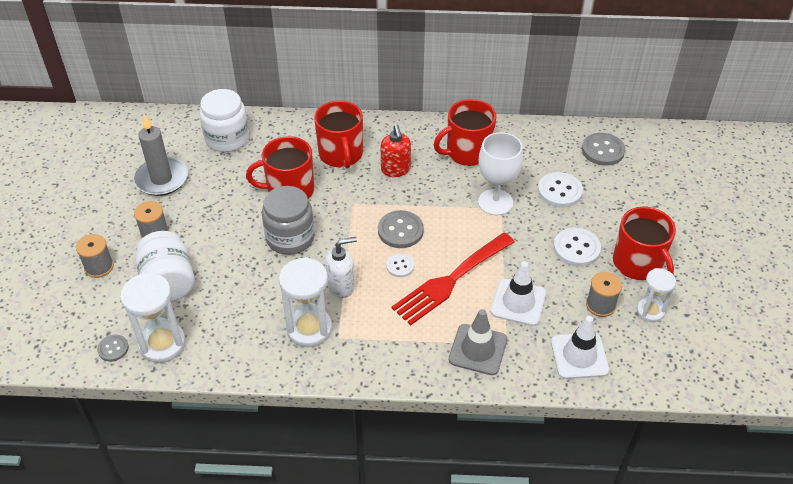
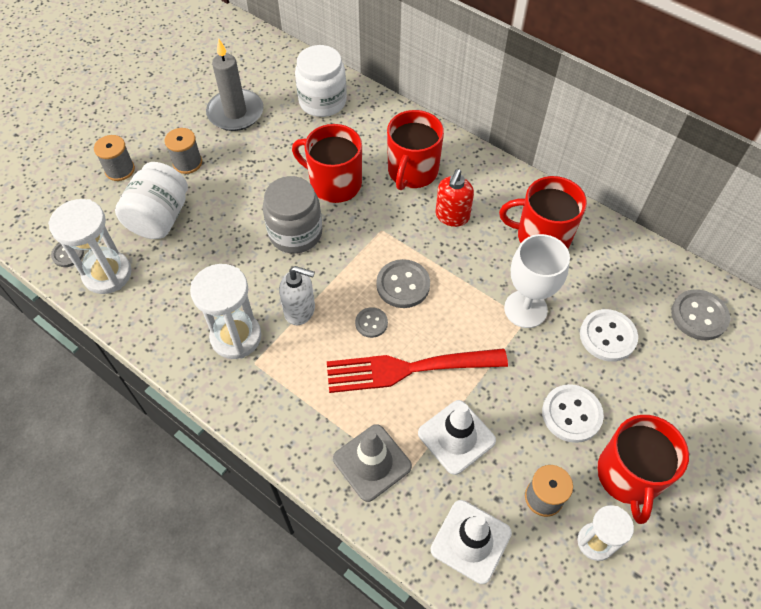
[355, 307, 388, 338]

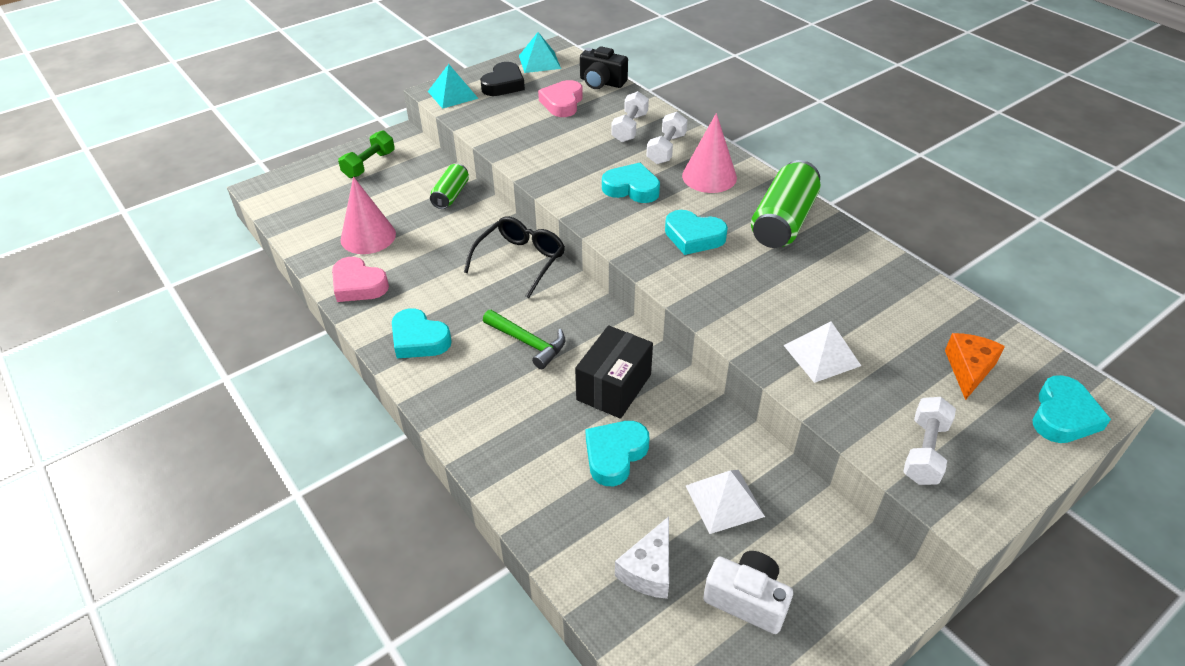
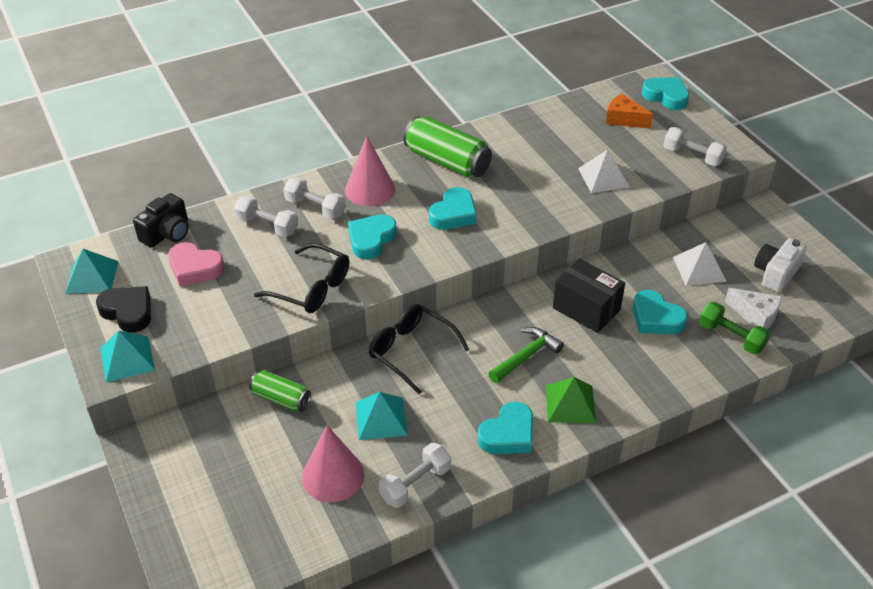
[254, 243, 349, 313]
[356, 392, 407, 440]
[545, 377, 596, 423]
[699, 302, 770, 355]
[379, 443, 451, 508]

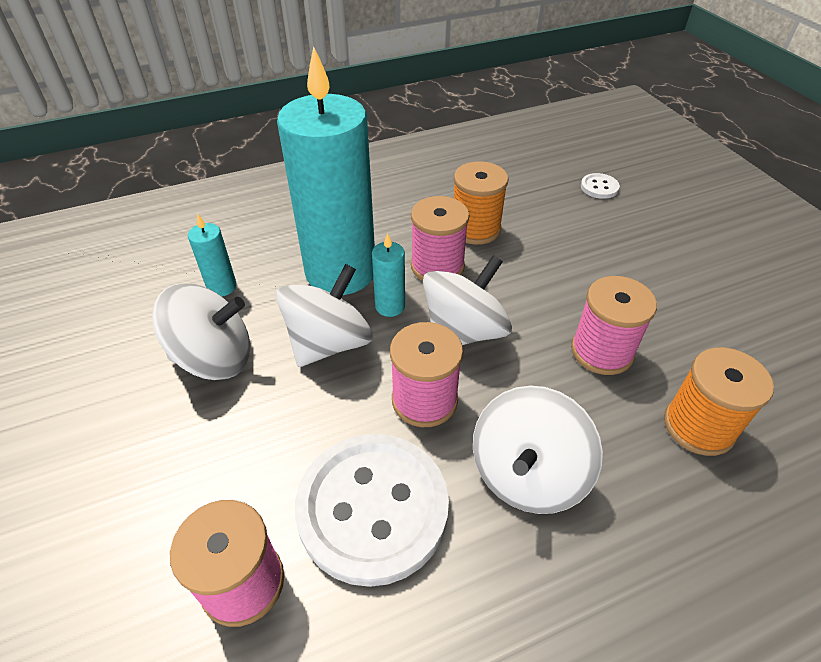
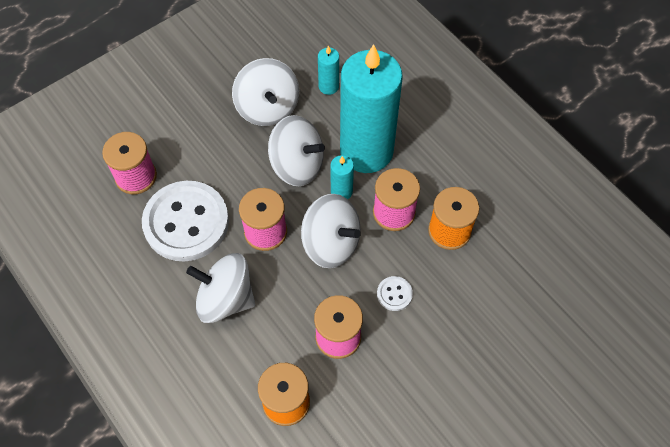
[377, 276, 413, 311]

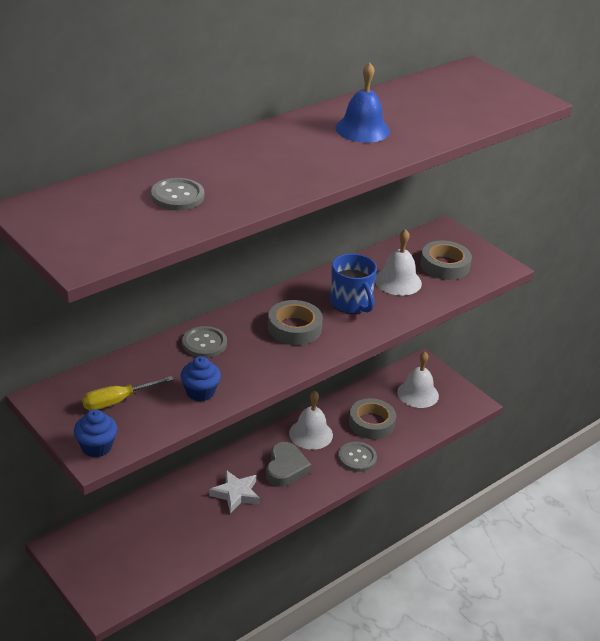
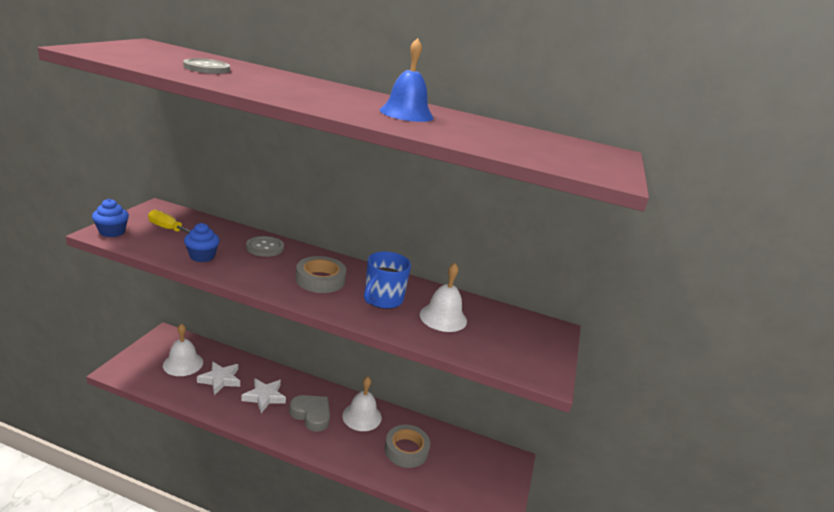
[338, 442, 377, 472] (first image)
[420, 240, 472, 280] (first image)
[197, 361, 240, 395]
[163, 323, 203, 376]
[289, 395, 330, 432]

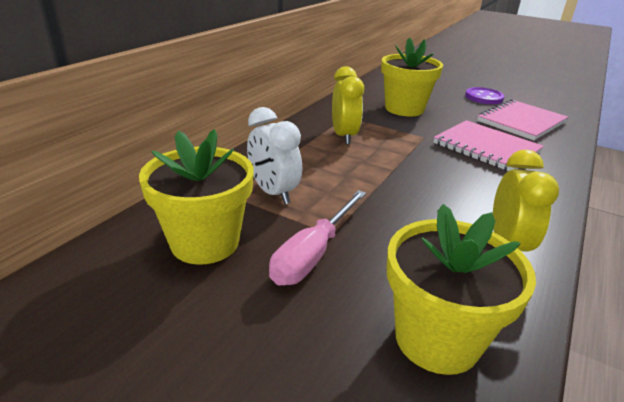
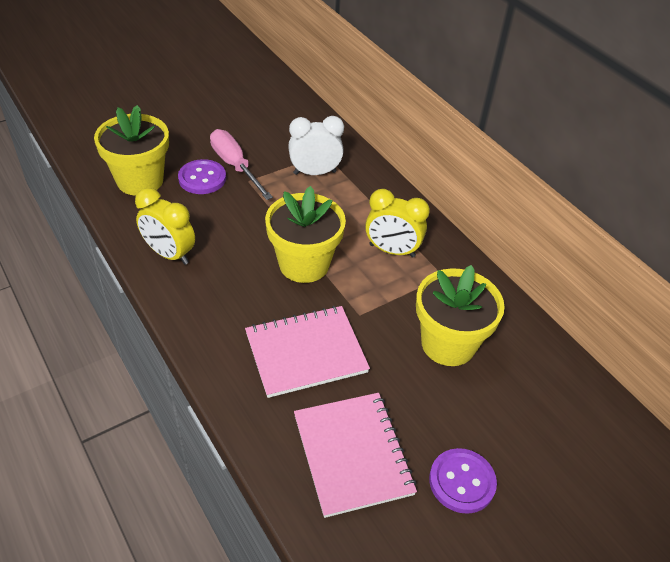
[178, 159, 226, 194]
[265, 186, 346, 283]

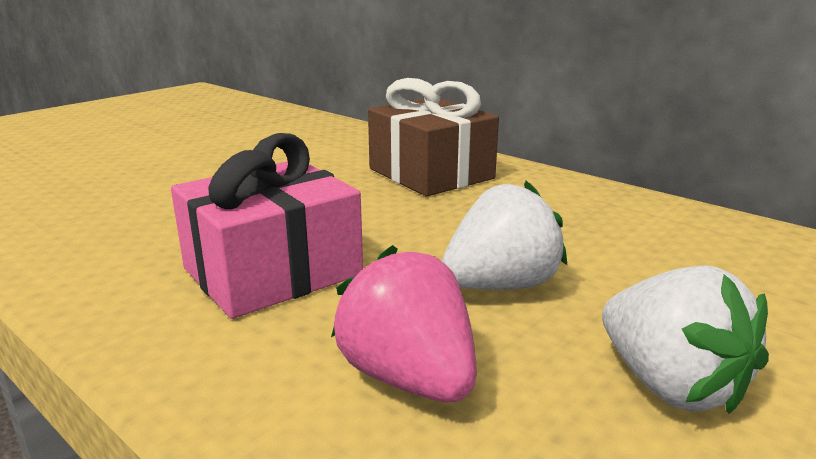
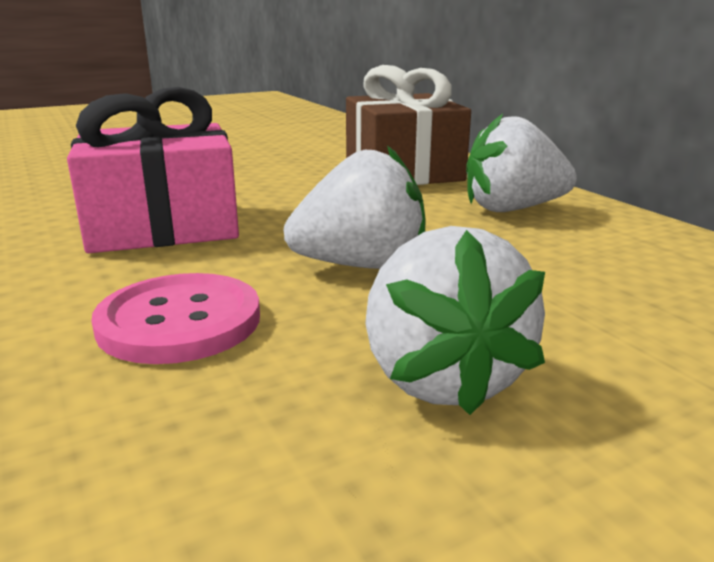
[466, 114, 577, 212]
[91, 273, 260, 364]

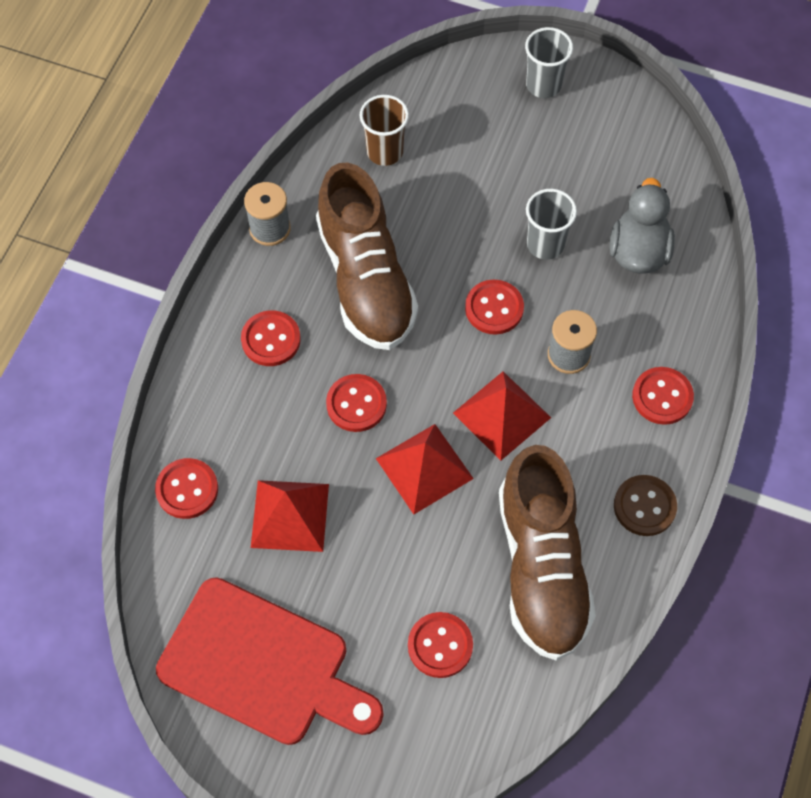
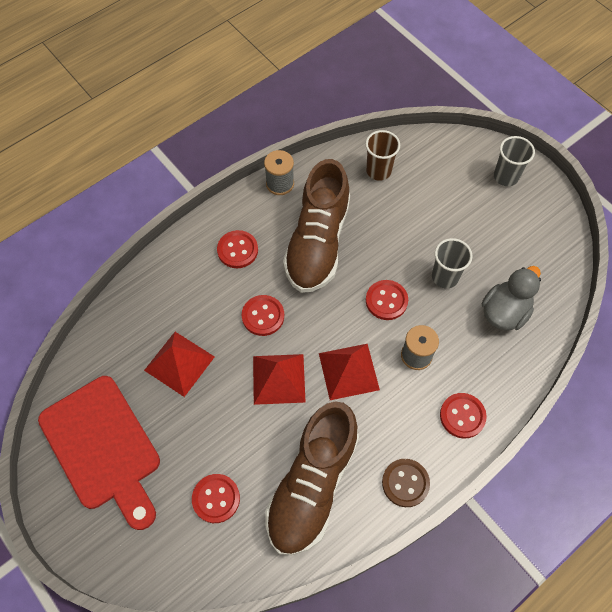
[155, 458, 218, 519] (first image)

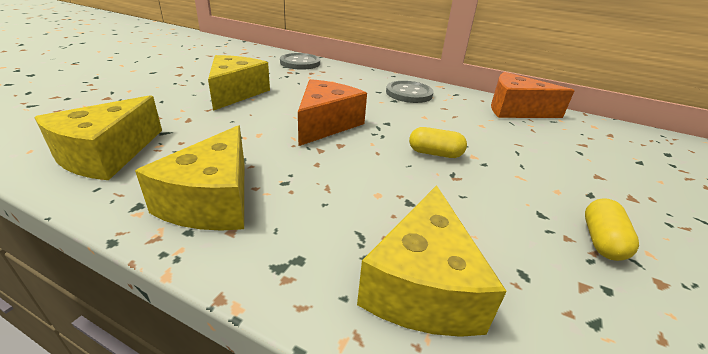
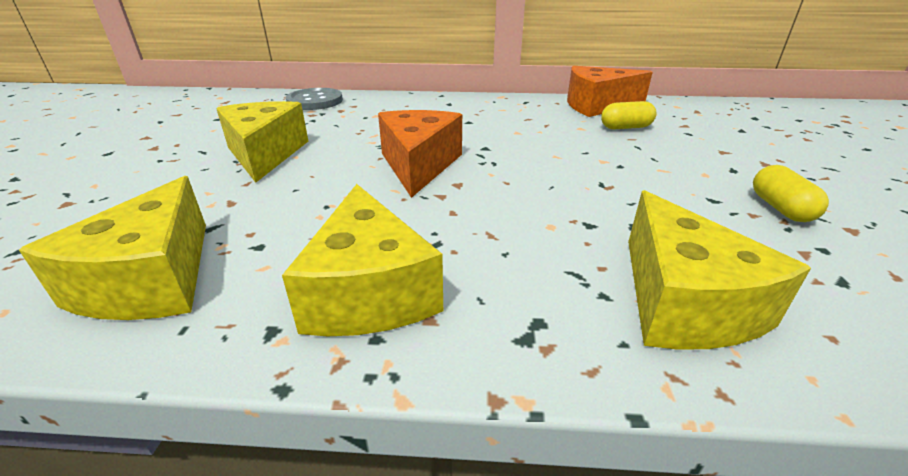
[386, 81, 434, 103] (first image)
[601, 101, 656, 129]

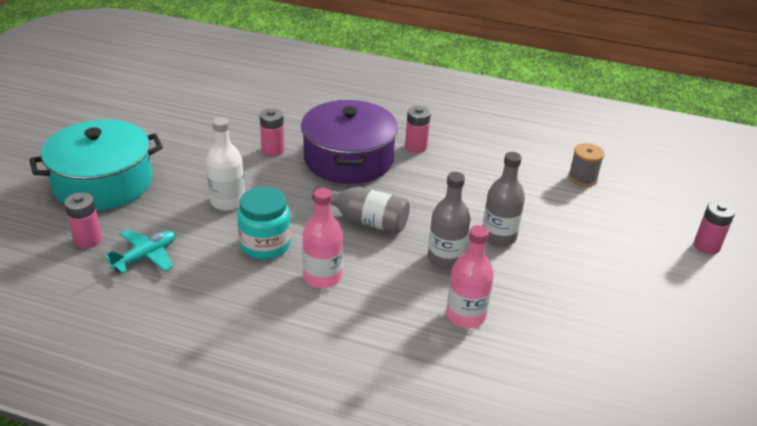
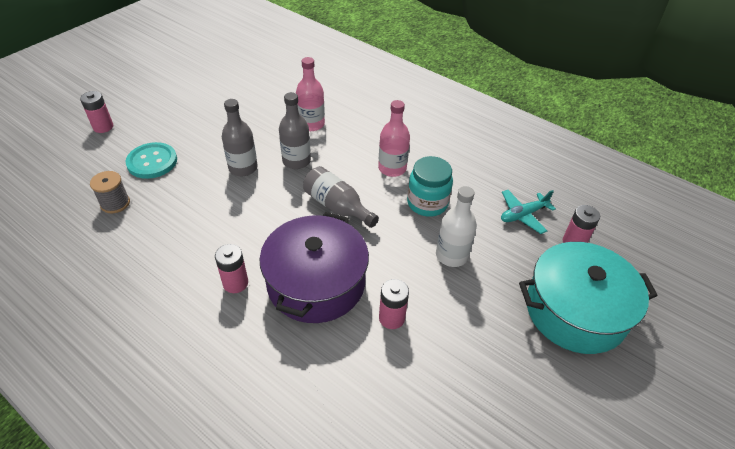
[125, 142, 177, 179]

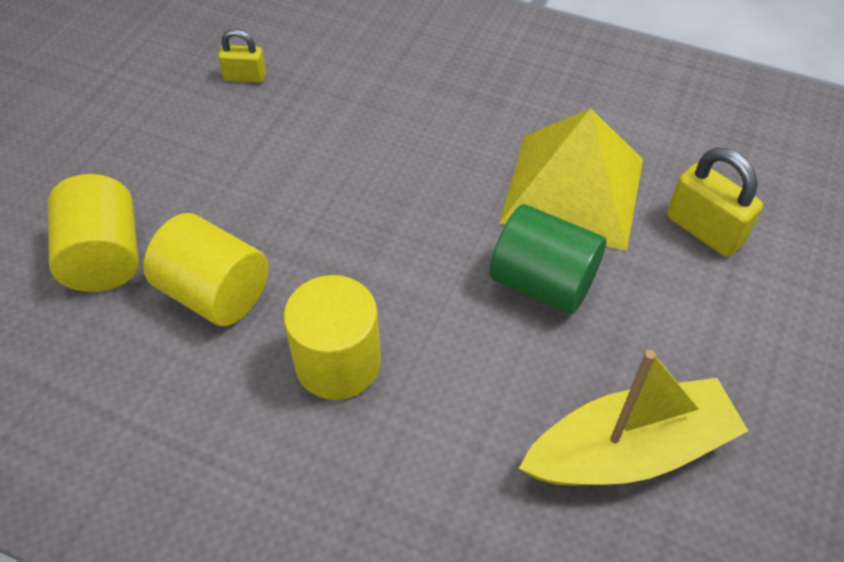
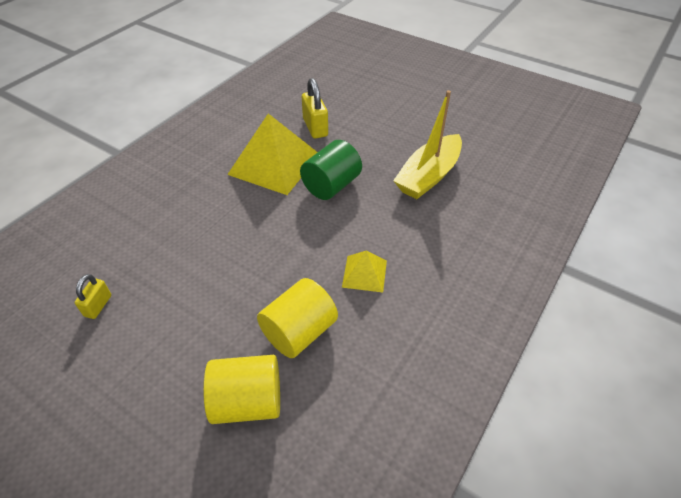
[342, 251, 387, 292]
[393, 90, 462, 199]
[302, 78, 328, 139]

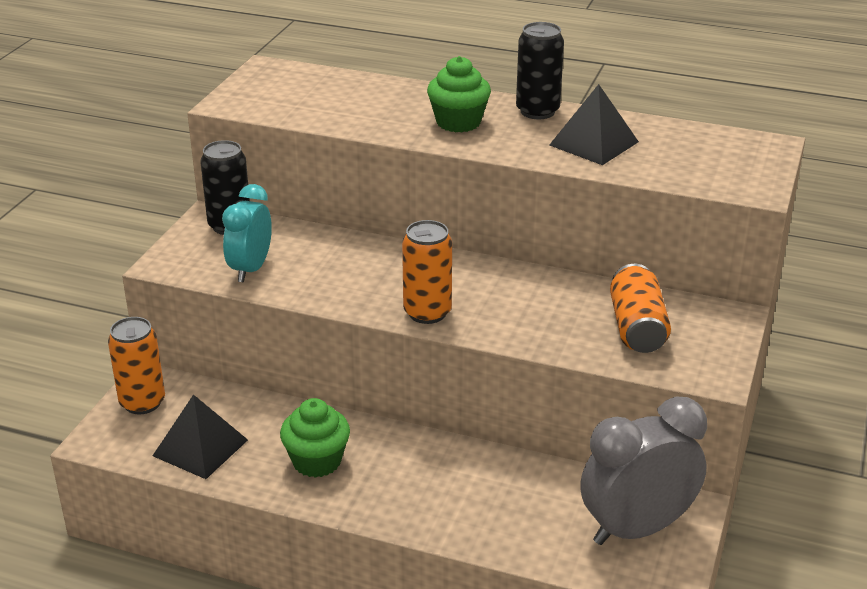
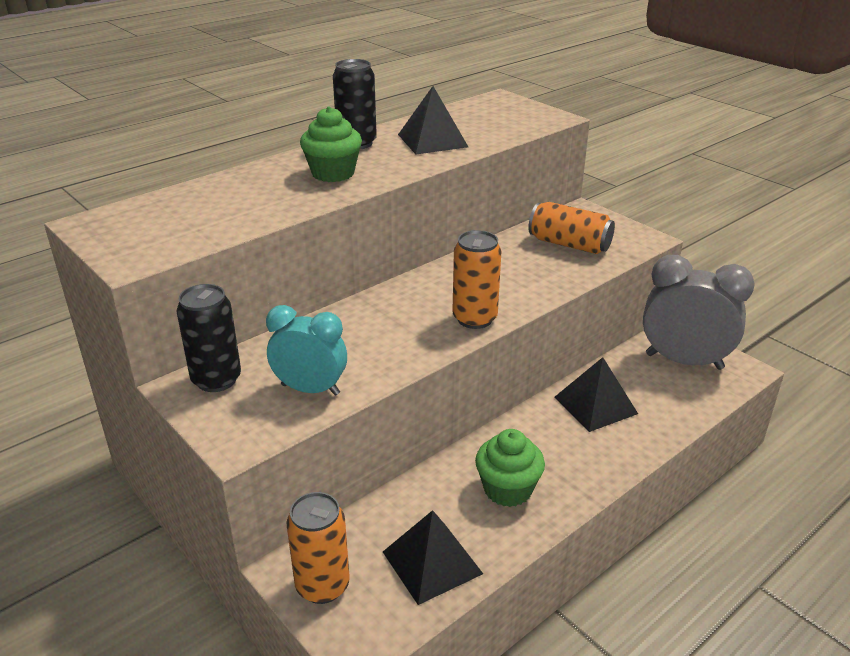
[554, 357, 638, 432]
[266, 305, 347, 396]
[643, 255, 755, 370]

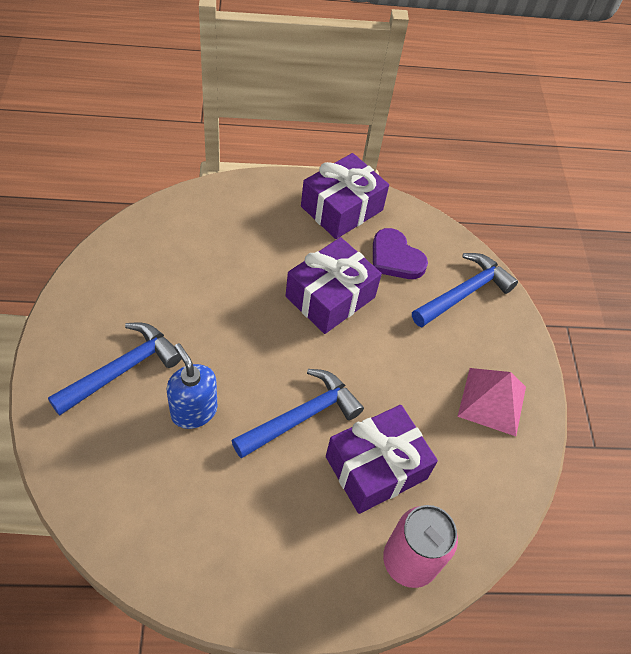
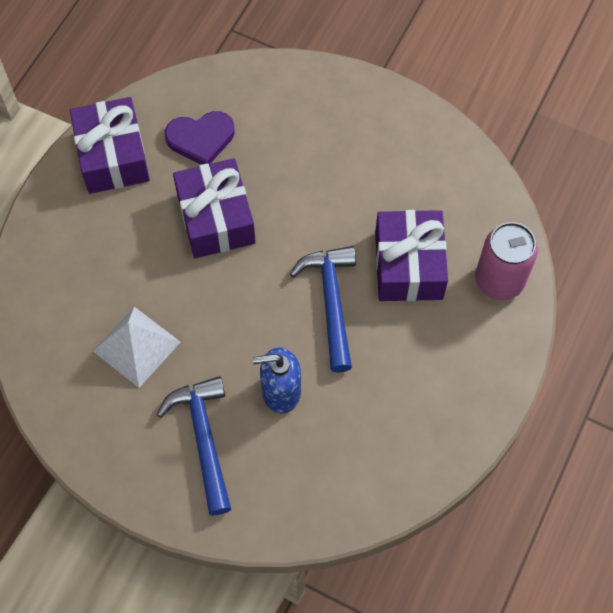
[412, 253, 518, 327] (first image)
[457, 368, 526, 436] (first image)
[93, 307, 180, 388]

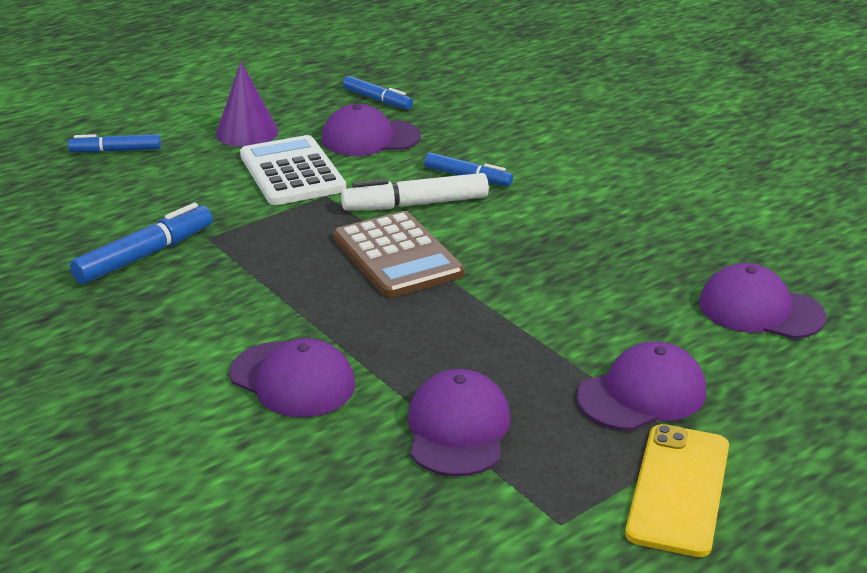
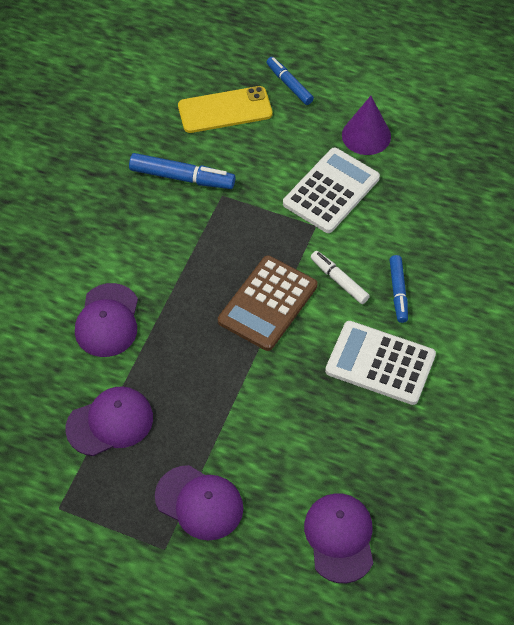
[321, 104, 421, 156] (first image)
[343, 76, 413, 109] (first image)
[325, 321, 436, 405]
[178, 86, 272, 133]
[311, 251, 370, 304]

